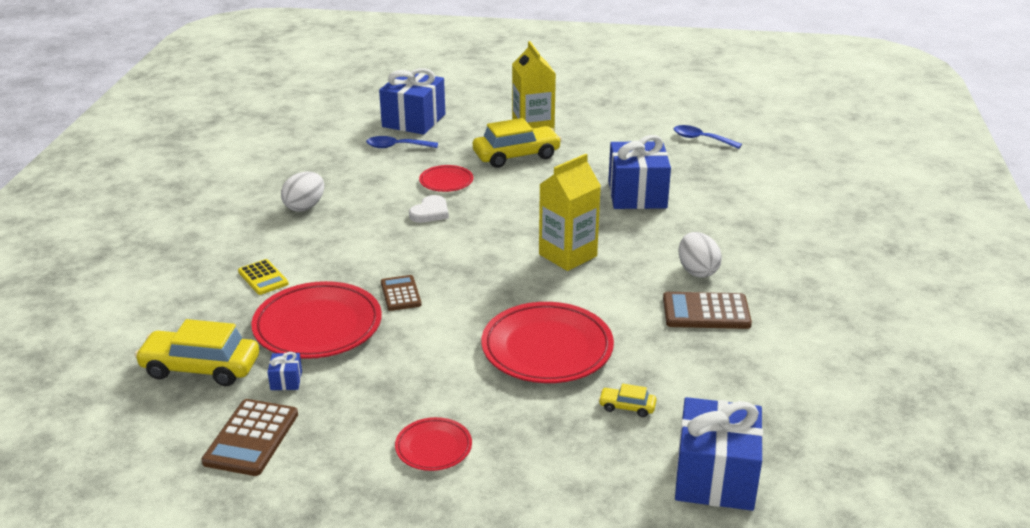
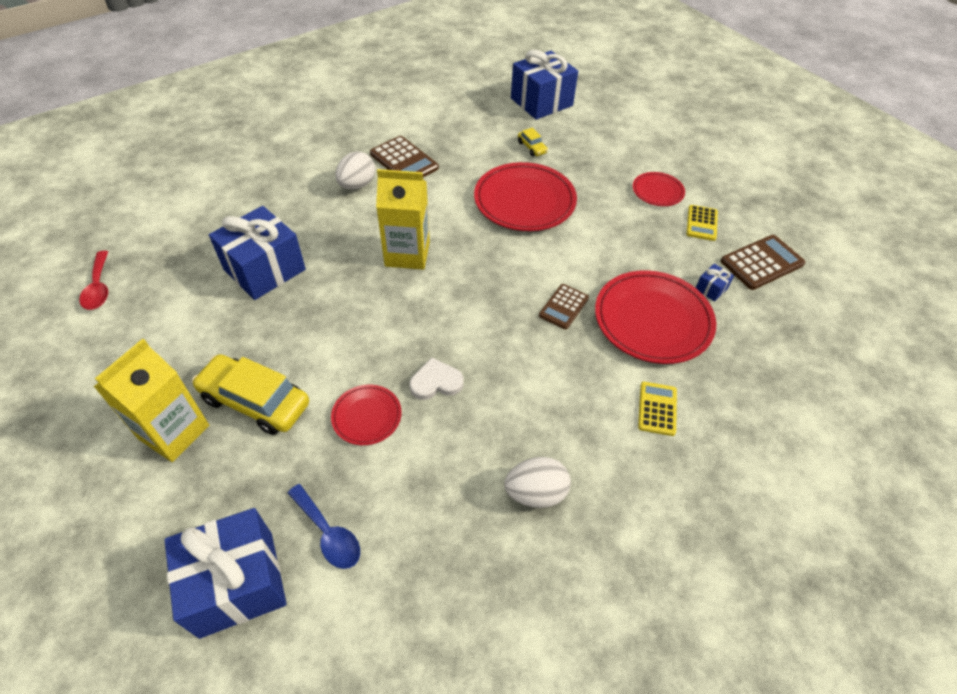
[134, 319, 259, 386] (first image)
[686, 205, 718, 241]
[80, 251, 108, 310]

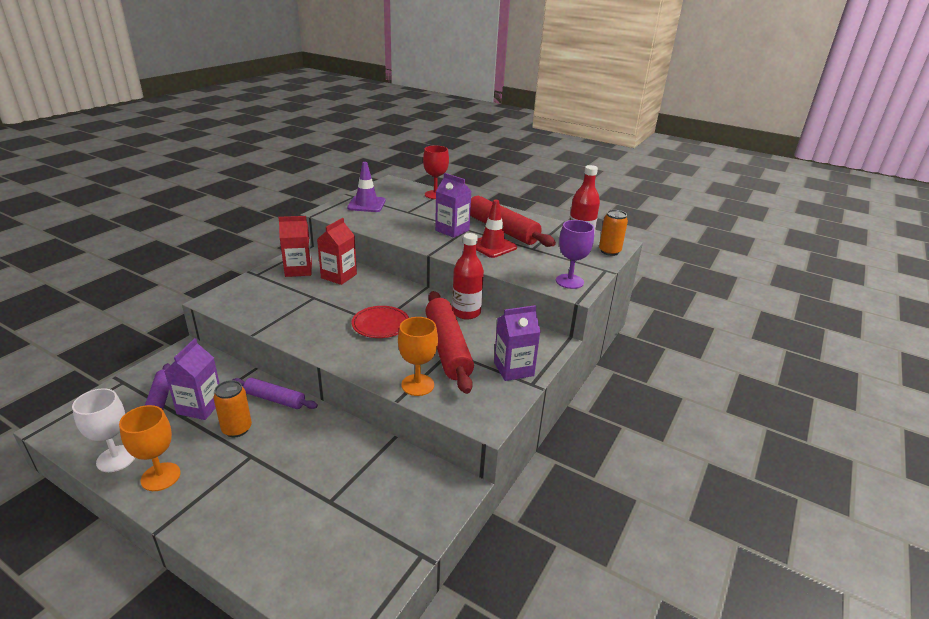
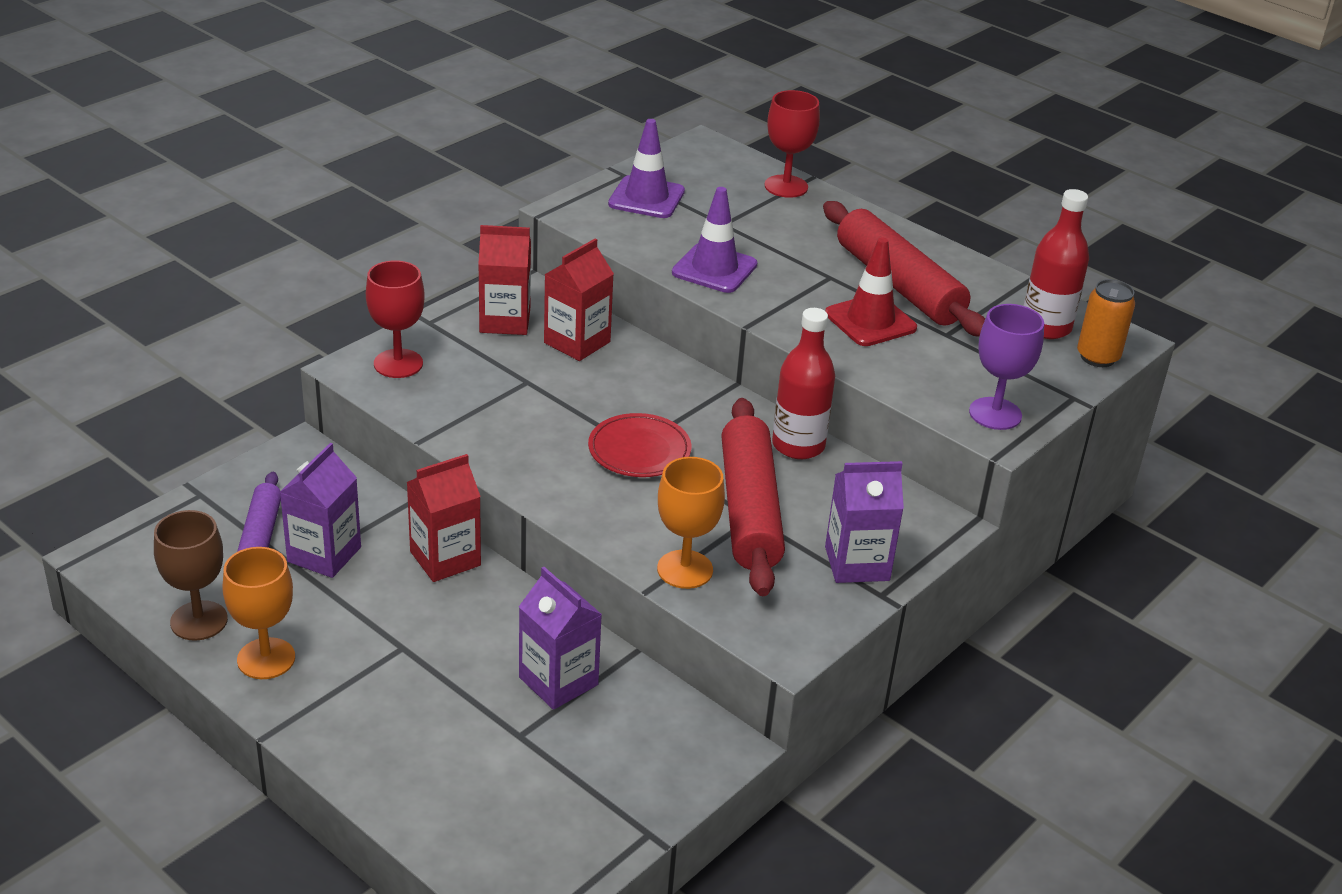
[213, 380, 252, 437] (first image)
[366, 260, 425, 378]
[672, 187, 757, 293]
[519, 567, 602, 710]
[407, 454, 481, 582]
[154, 510, 228, 641]

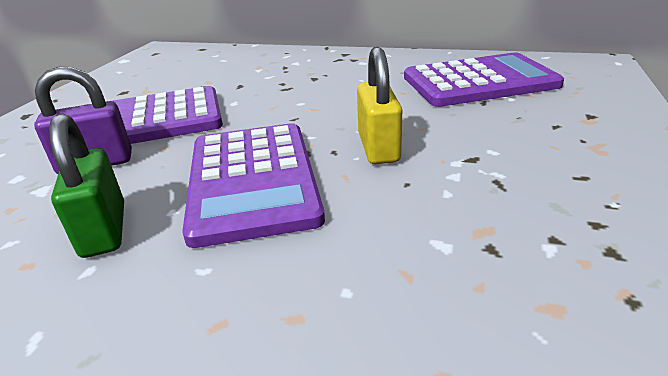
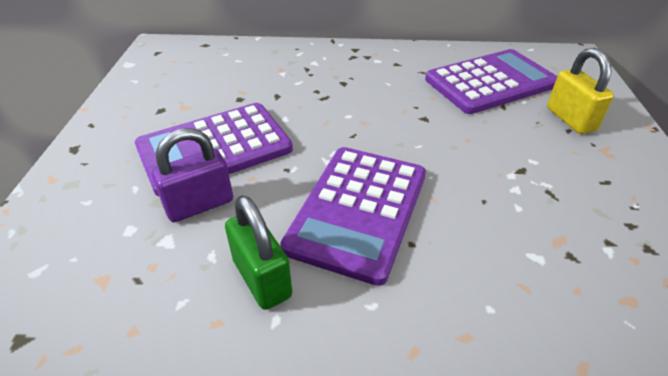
[547, 48, 614, 134]
[280, 147, 426, 286]

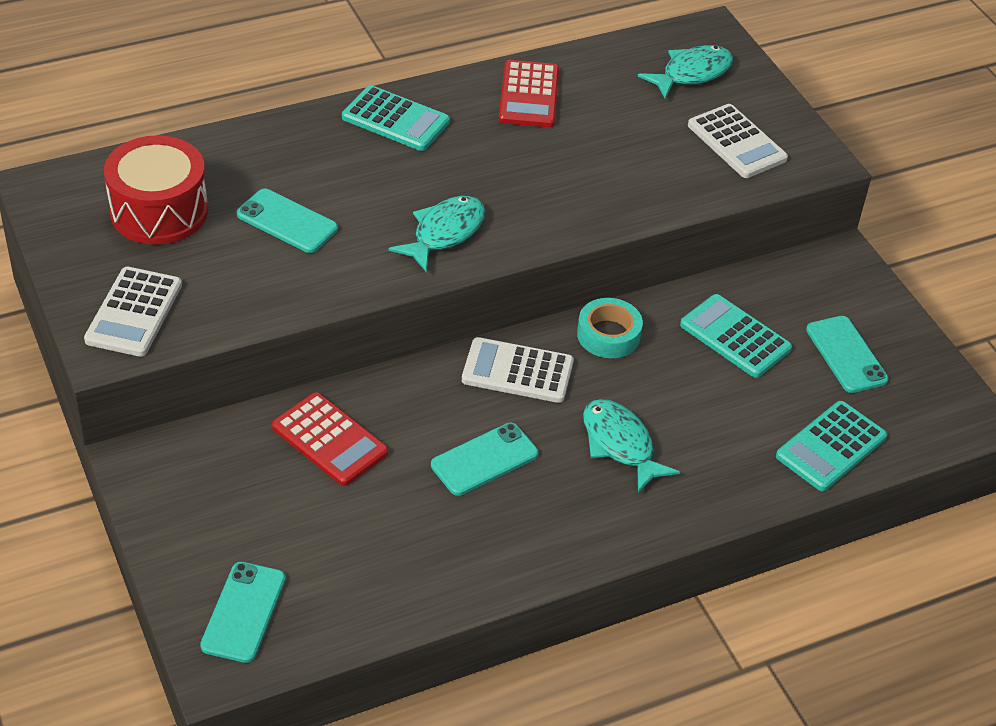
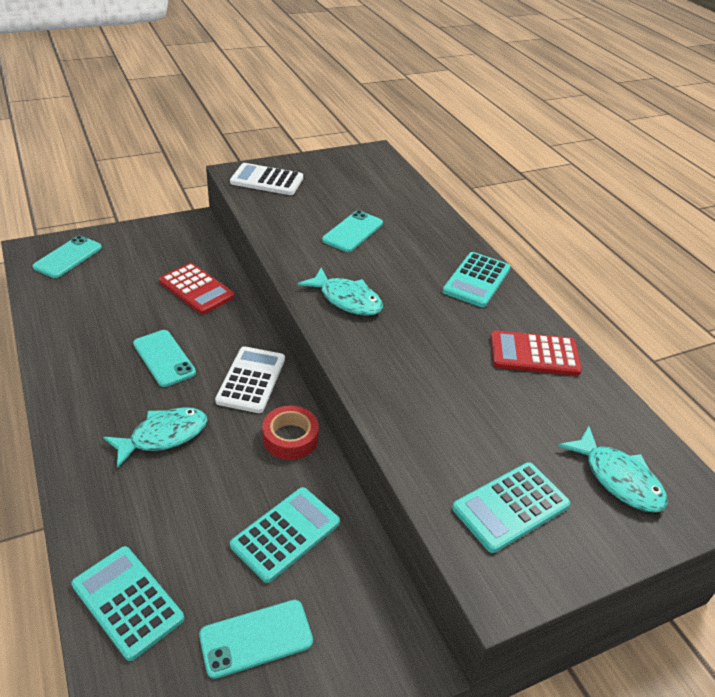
[104, 135, 208, 245] (first image)
[262, 405, 319, 460]
[452, 462, 570, 553]
[33, 236, 102, 278]
[159, 263, 235, 314]

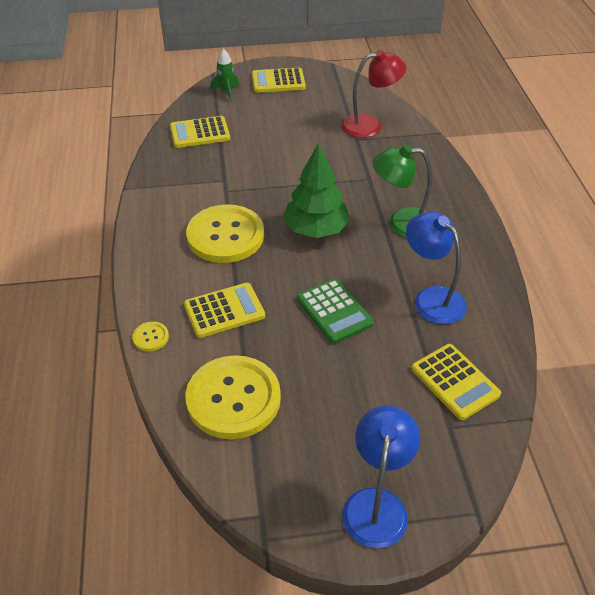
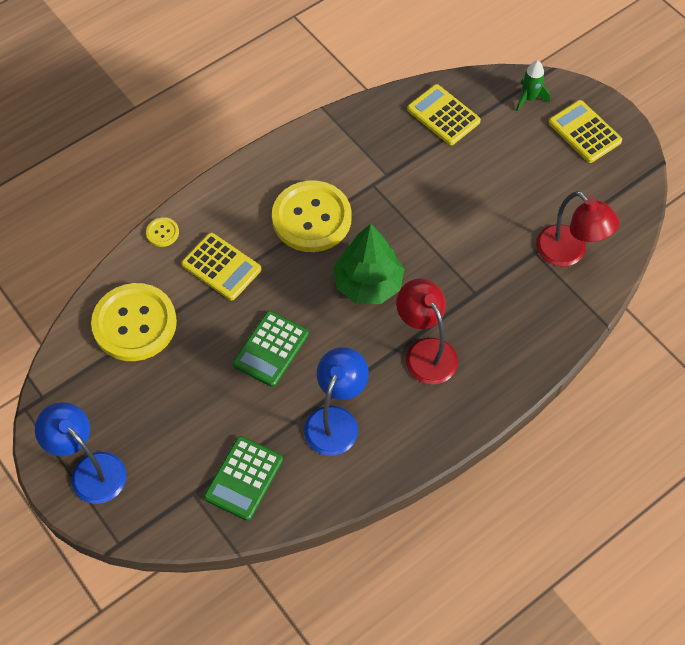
[396, 279, 458, 385]
[204, 436, 283, 521]
[35, 402, 127, 504]

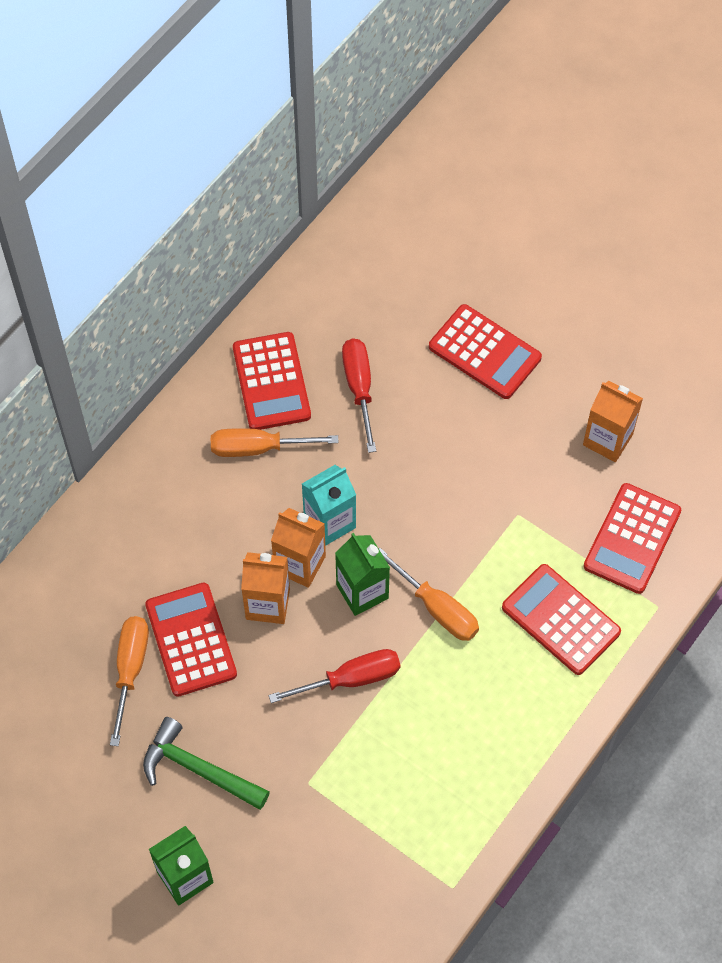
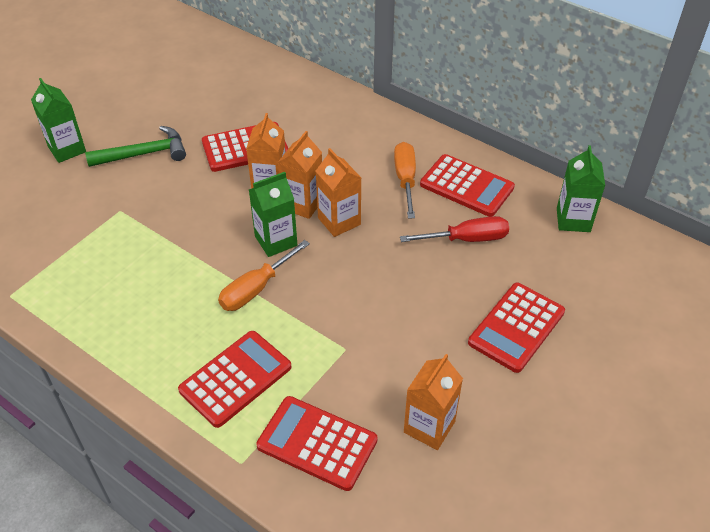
[110, 616, 149, 746] (first image)
[269, 649, 400, 703] (first image)
[557, 145, 605, 232]
[316, 148, 361, 237]
[85, 126, 186, 167]
[420, 154, 515, 217]

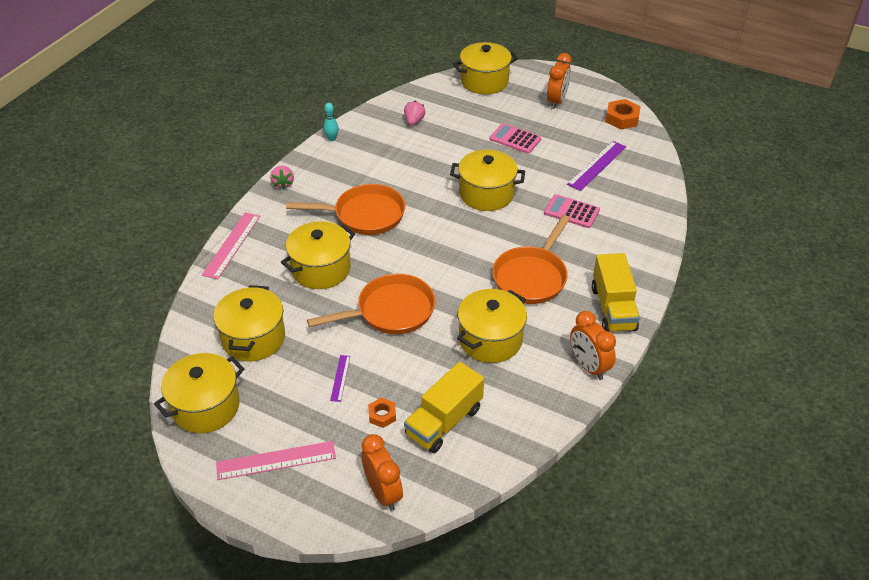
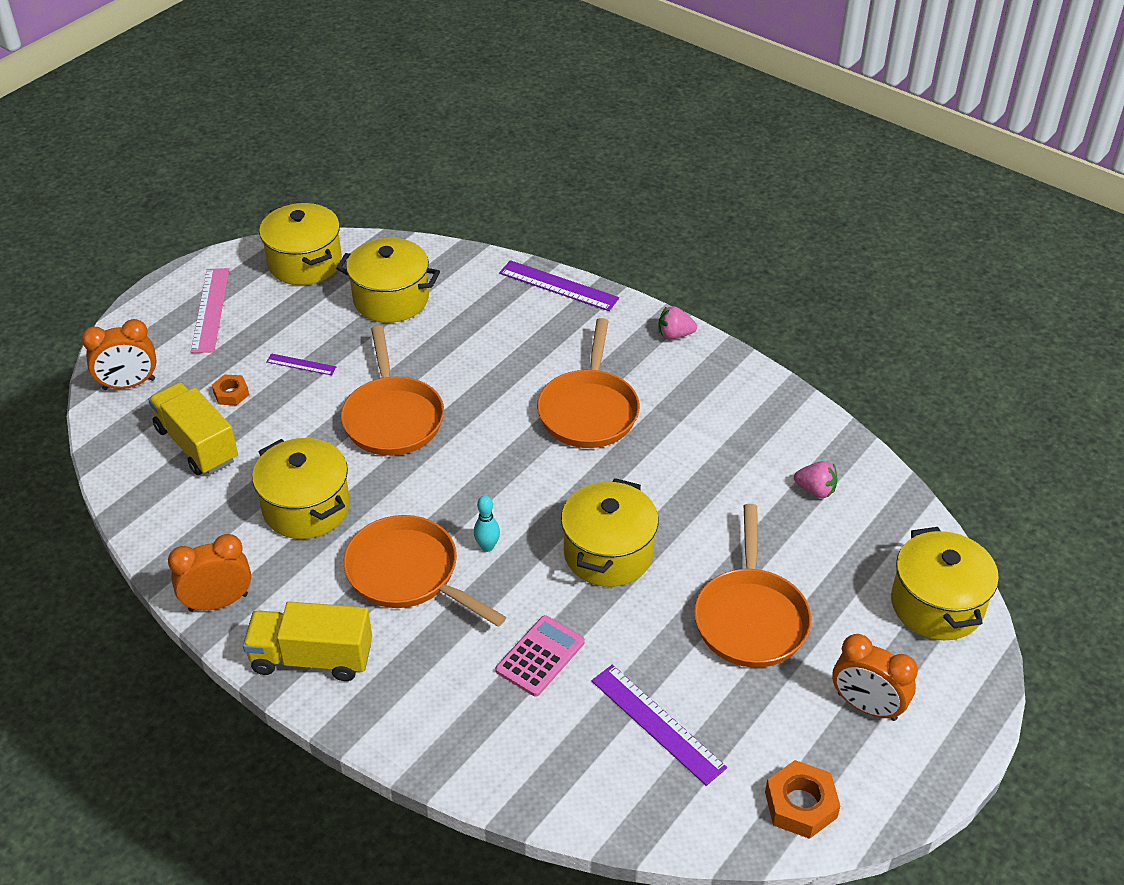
[281, 221, 355, 289] (first image)
[474, 495, 500, 552]
[694, 504, 812, 668]
[499, 260, 619, 311]

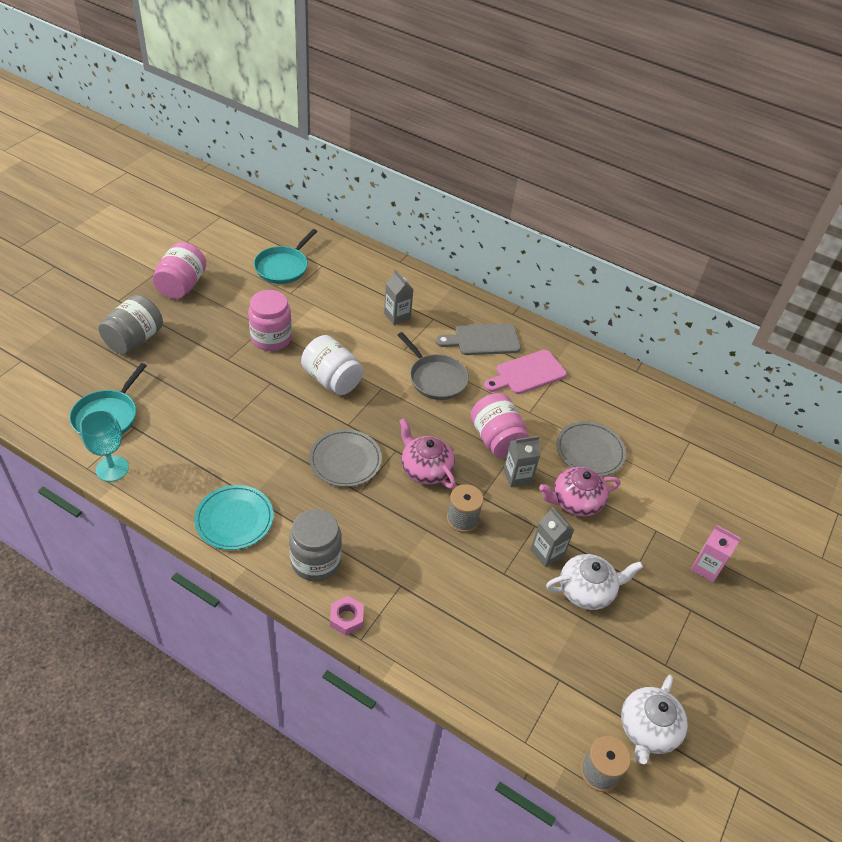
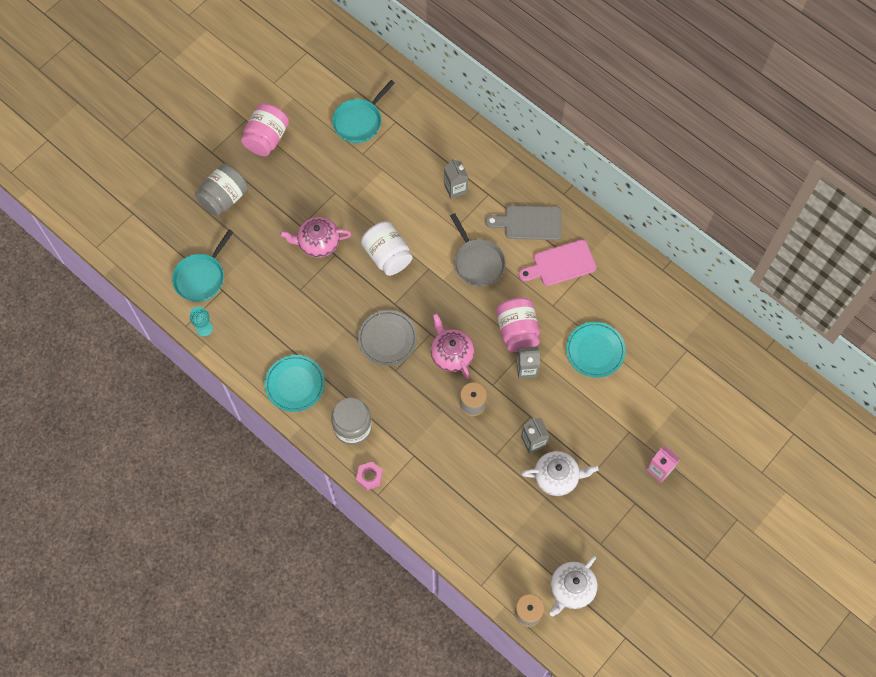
[248, 290, 292, 351] (first image)
[280, 217, 352, 258]
[566, 322, 626, 378]
[190, 306, 213, 336]

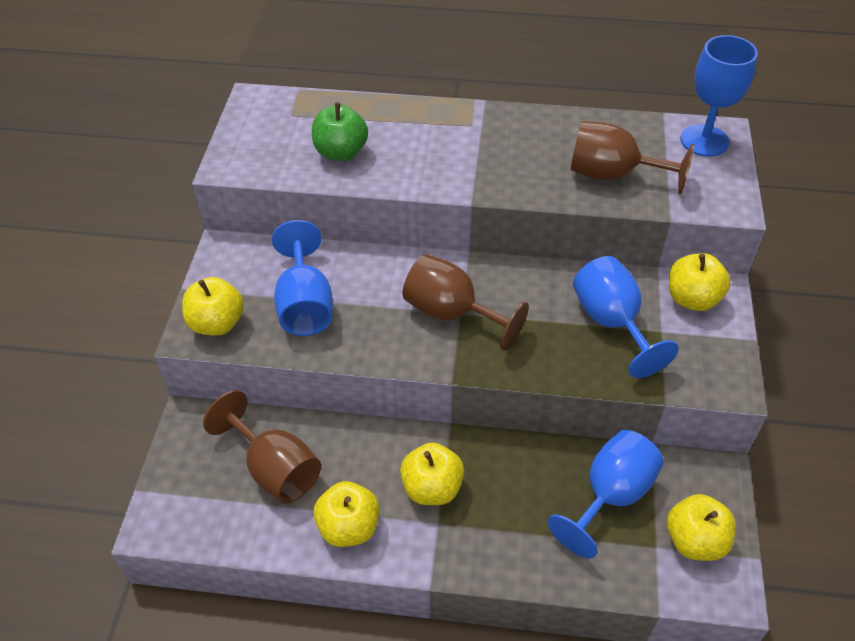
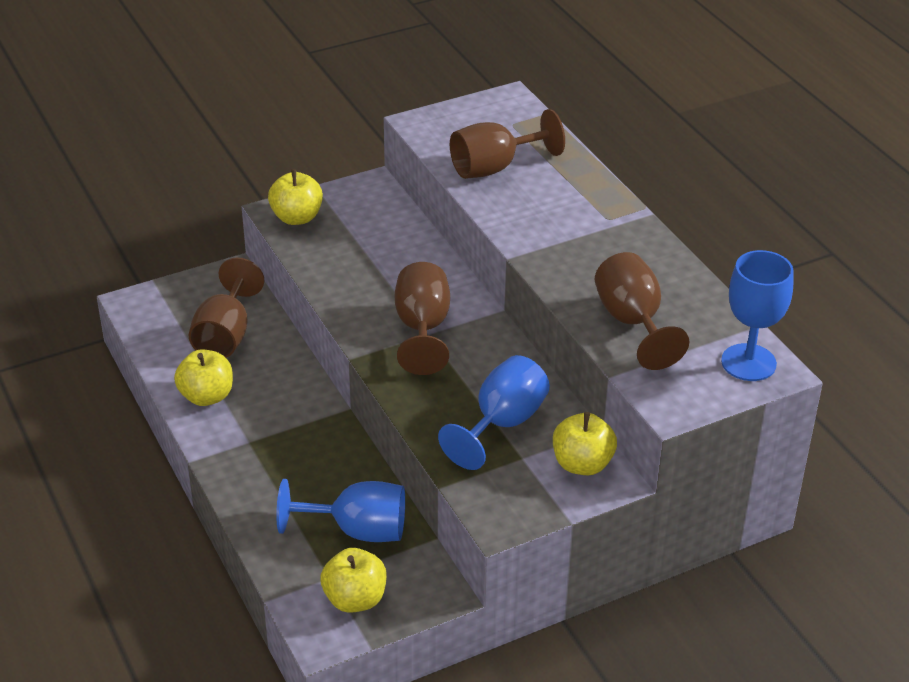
[272, 220, 333, 336] (first image)
[400, 443, 464, 505] (first image)
[450, 109, 565, 179]

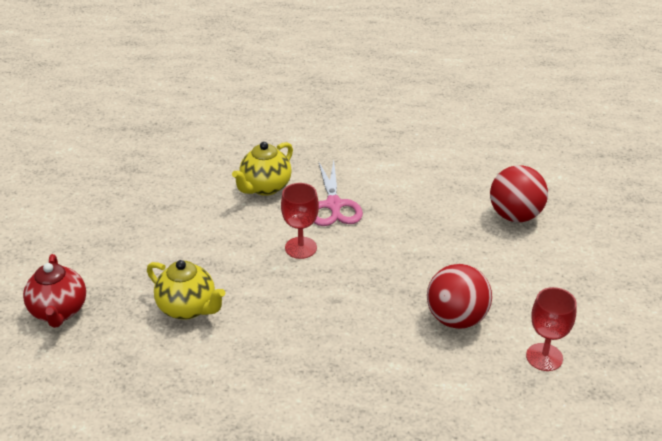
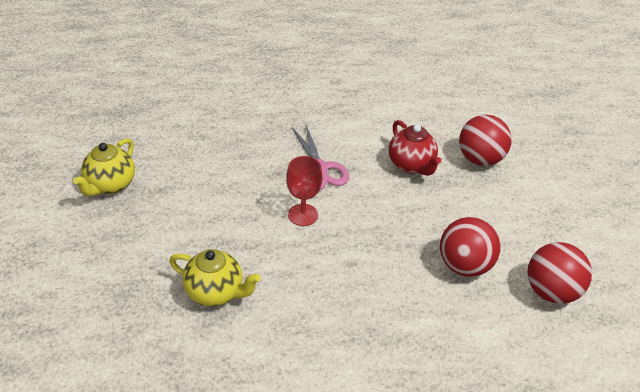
[389, 120, 441, 176]
[73, 138, 135, 196]
[527, 242, 592, 304]

